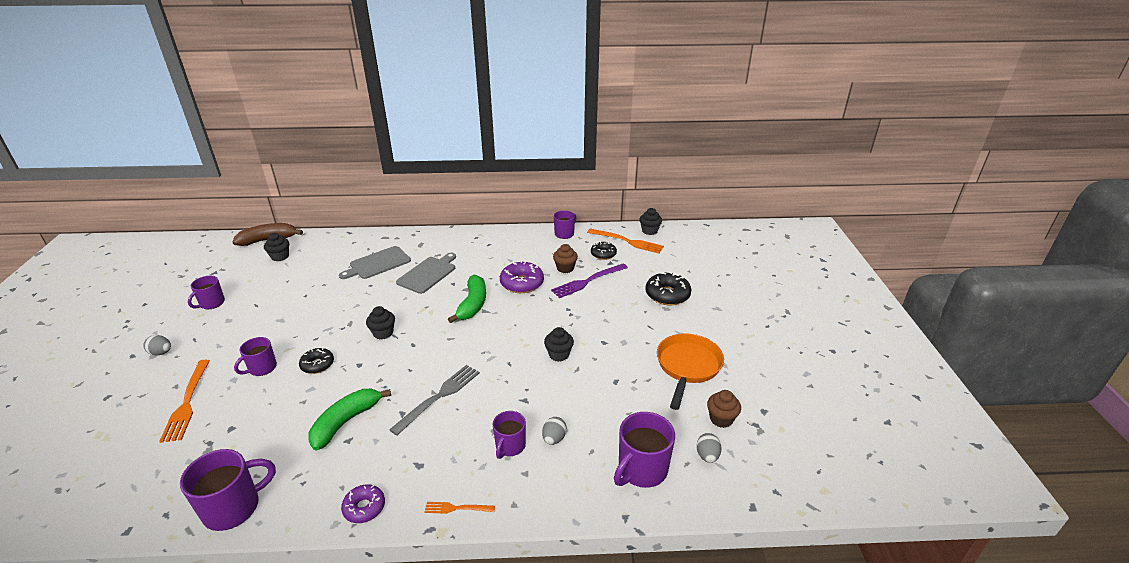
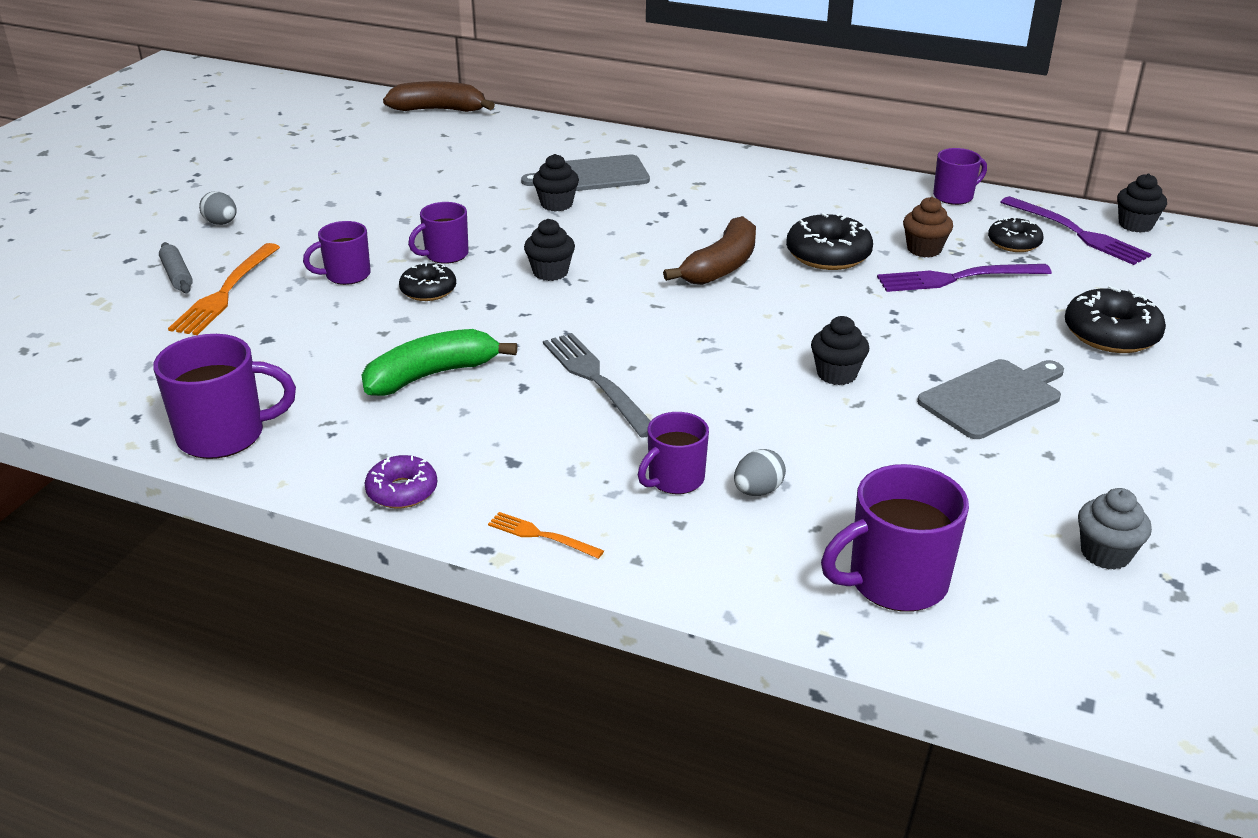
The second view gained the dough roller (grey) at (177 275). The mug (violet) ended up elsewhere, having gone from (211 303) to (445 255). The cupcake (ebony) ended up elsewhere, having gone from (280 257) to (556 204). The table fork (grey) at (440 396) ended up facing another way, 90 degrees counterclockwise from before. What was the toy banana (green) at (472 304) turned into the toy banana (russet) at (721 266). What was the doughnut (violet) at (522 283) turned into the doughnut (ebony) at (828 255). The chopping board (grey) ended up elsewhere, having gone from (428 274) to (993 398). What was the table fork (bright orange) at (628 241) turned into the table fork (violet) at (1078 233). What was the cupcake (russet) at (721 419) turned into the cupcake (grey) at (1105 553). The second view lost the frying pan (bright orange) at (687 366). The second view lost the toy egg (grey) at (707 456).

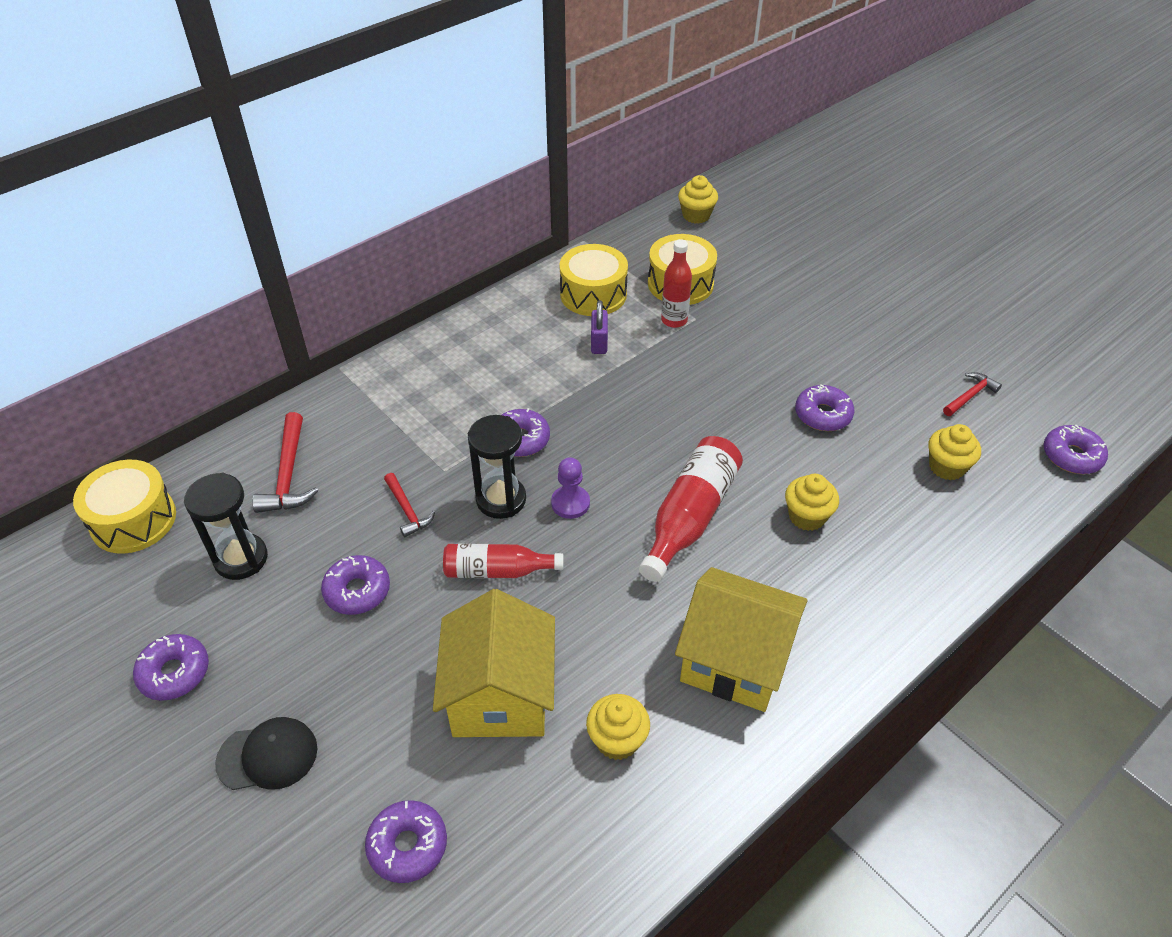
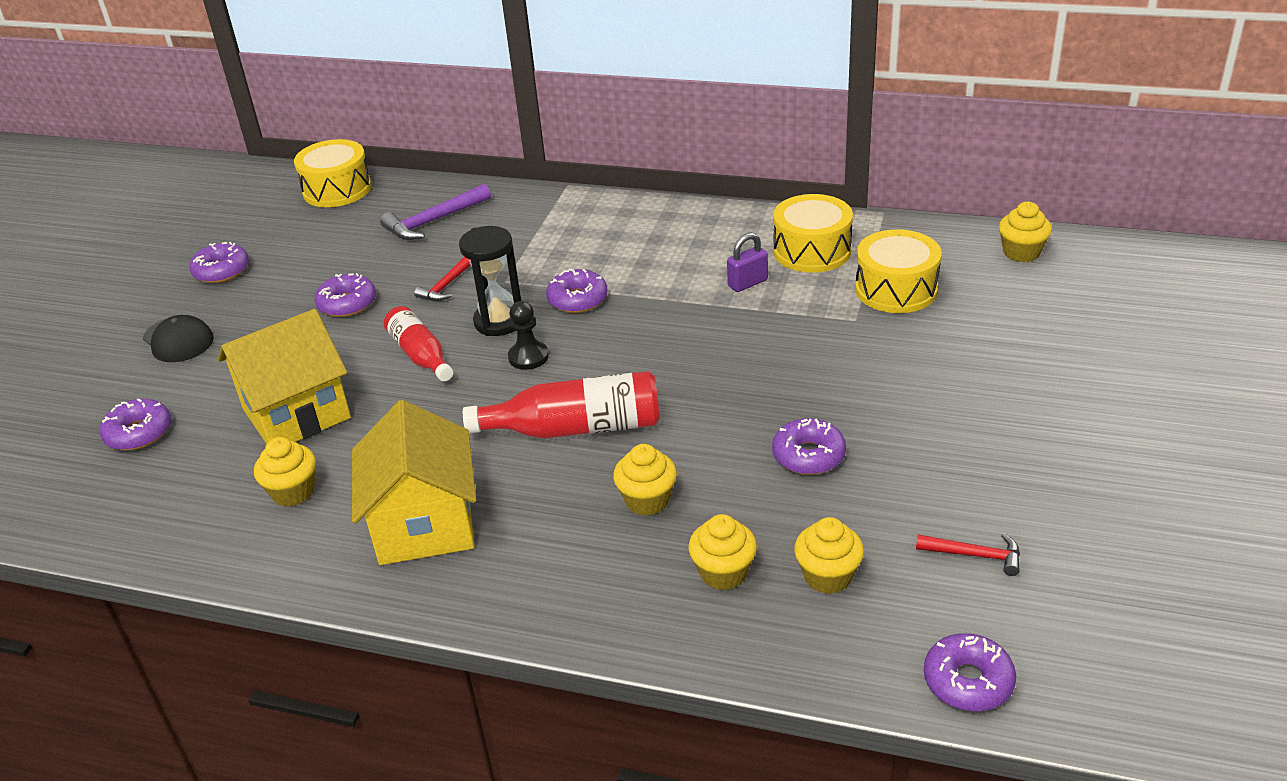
What was the claw hammer (red) at (288 474) turned into the claw hammer (violet) at (434 221). What was the game pawn (violet) at (570 503) turned into the game pawn (ebony) at (528 357). The second view gained the cupcake (yellow) at (723 573). The second view lost the sand timer (ebony) at (241 558). The second view lost the bottle (red) at (674 320).

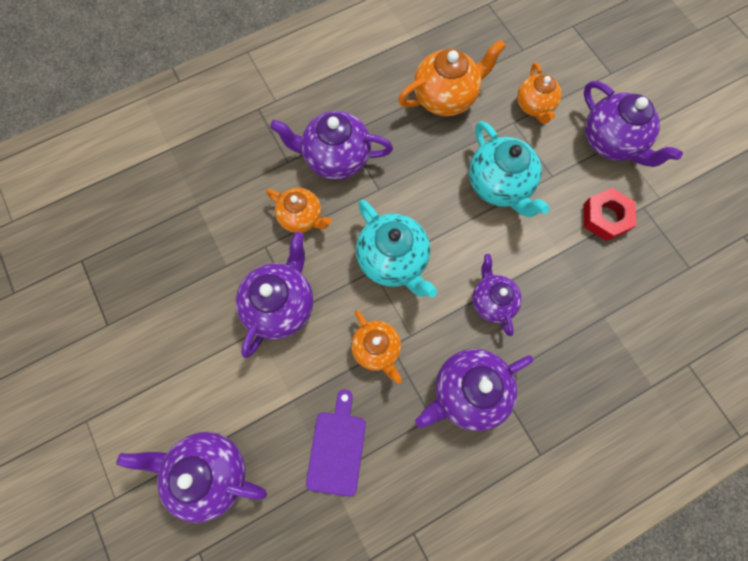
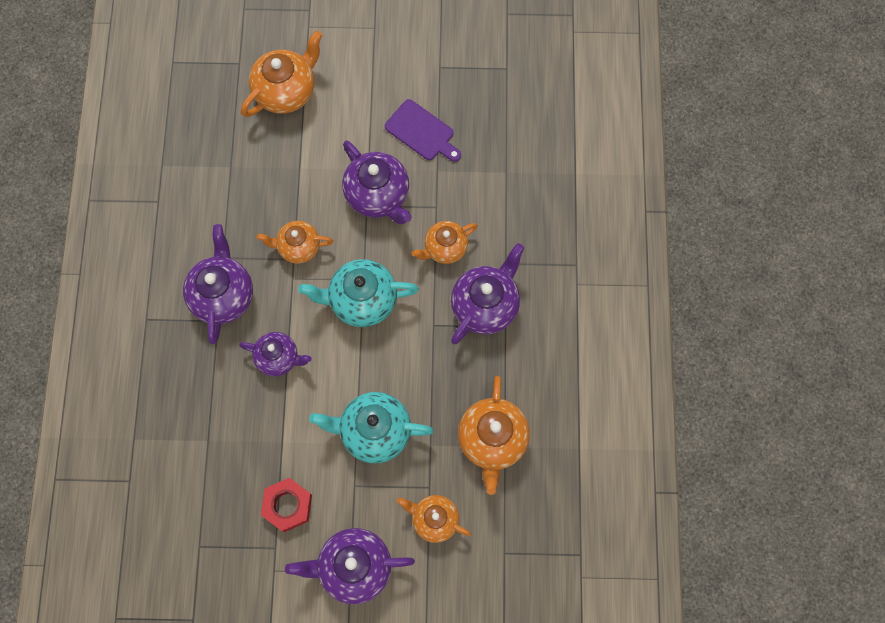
What was the tea pot (violet) at (209 472) turned into the tea pot (bright orange) at (286 91). The chopping board (violet) ended up elsewhere, having gone from (337 448) to (422 132).

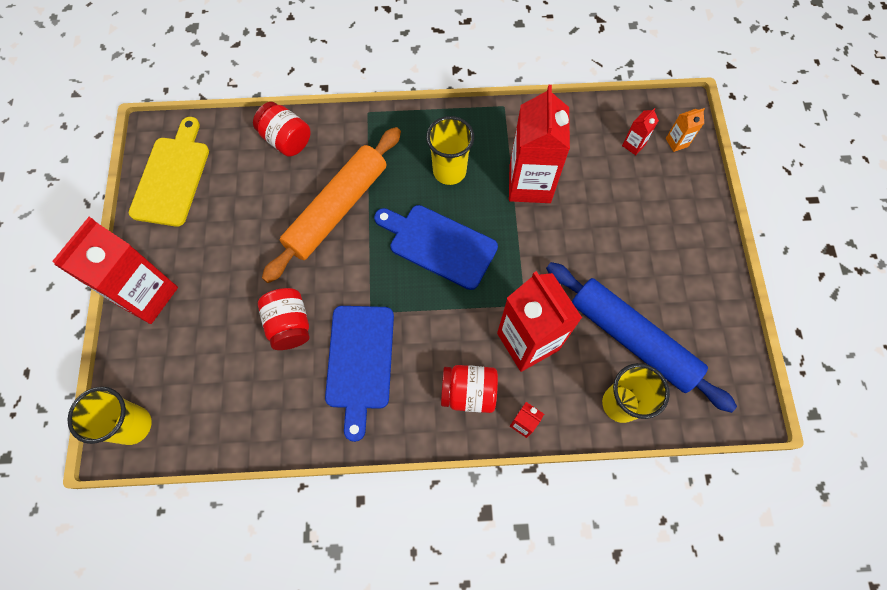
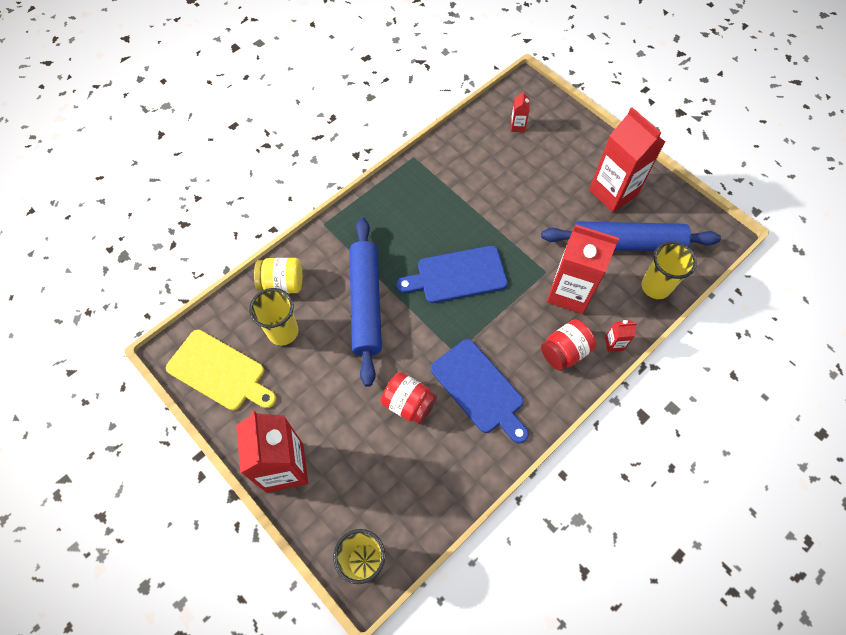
The chopping board (yellow) at (172 177) ended up facing another way, 150 degrees clockwise from before. The cup (yellow) ended up elsewhere, having gone from (449 171) to (283 332). What was the preserve jar (red) at (286 140) turned into the preserve jar (yellow) at (282 284). What was the dough roller (bright orange) at (337 209) turned into the dough roller (cobalt) at (366 303). The carton (red) ended up elsewhere, having gone from (530 184) to (613 192). The second view lost the carton (bright orange) at (676 142).

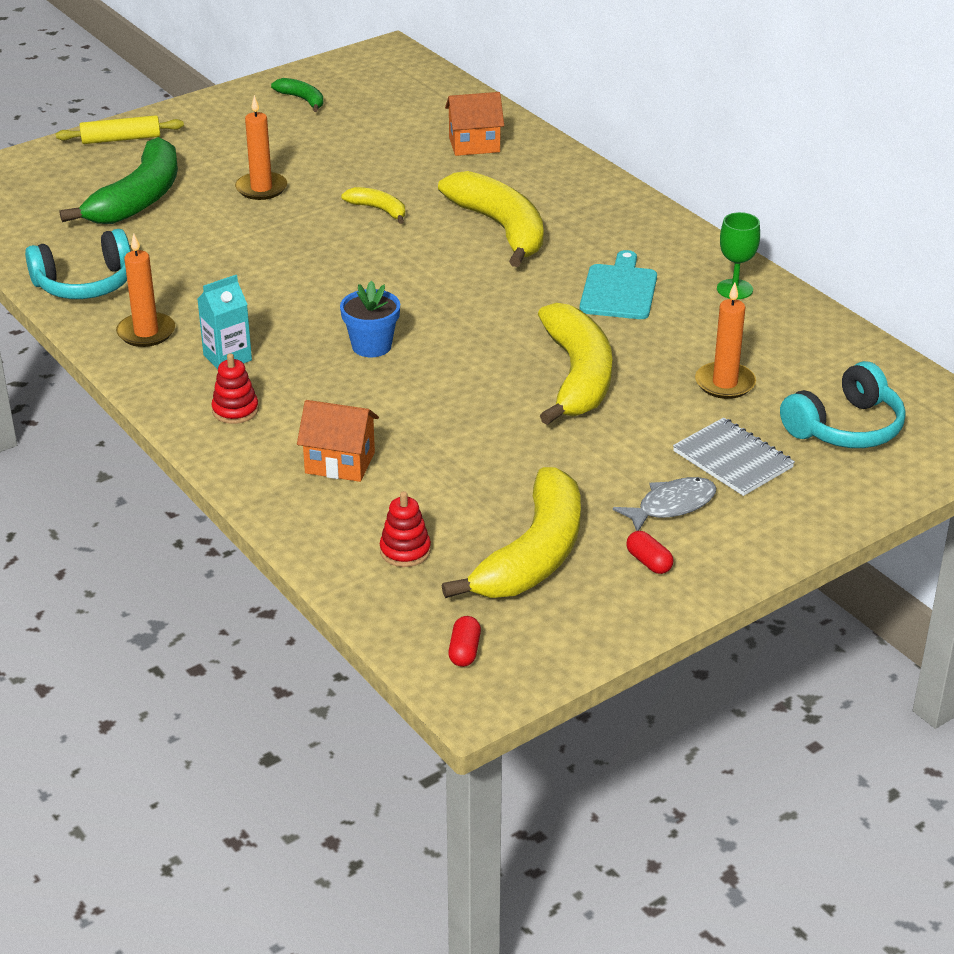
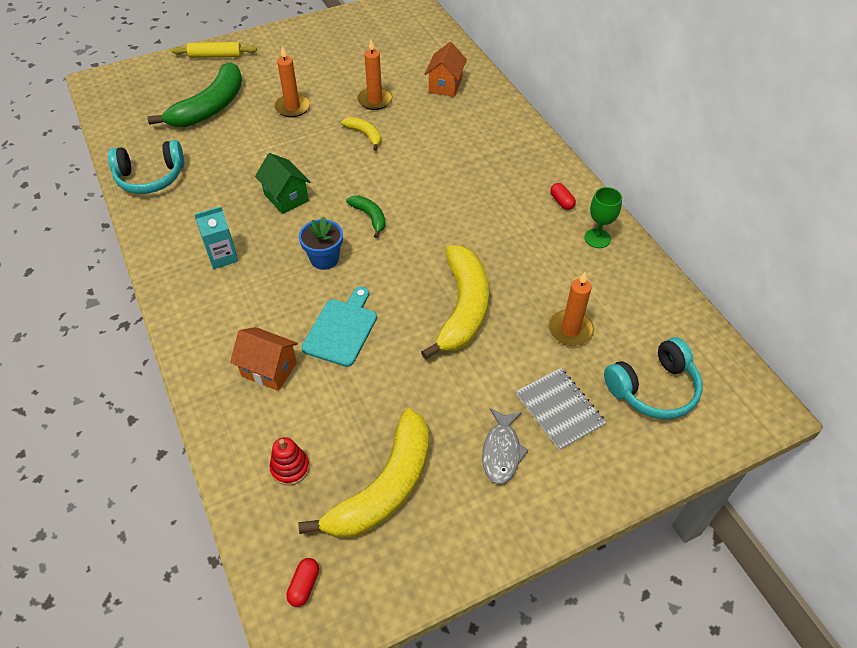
The second view gained the toy house (green) at (286 197). The chopping board (turquoise) ended up elsewhere, having gone from (619 290) to (341 329). The toy banana (green) ended up elsewhere, having gone from (302 100) to (370 217). The wax candle (bright orange) ended up elsewhere, having gone from (146 332) to (375 100). The toy house (bright orange) at (474 145) ended up facing another way, 75 degrees counterclockwise from before. The fish figure (grey) at (671 506) ended up facing another way, 120 degrees clockwise from before. The pill shape (red) ended up elsewhere, having gone from (649 562) to (561 202). The second view lost the ring stacker (red) at (235 410). The second view lost the toy banana (yellow) at (501 228).

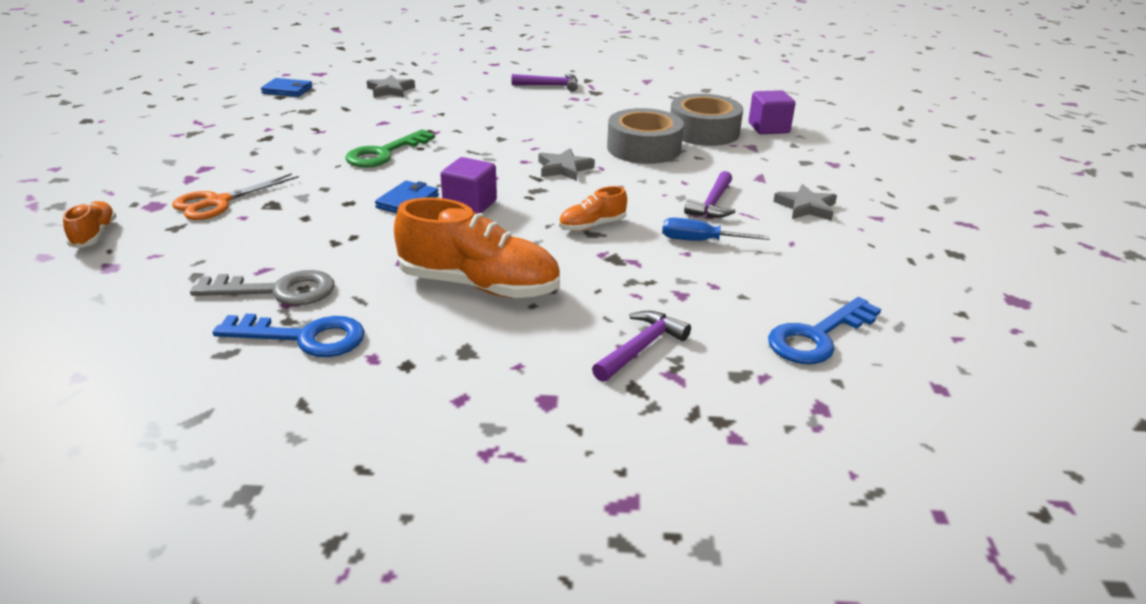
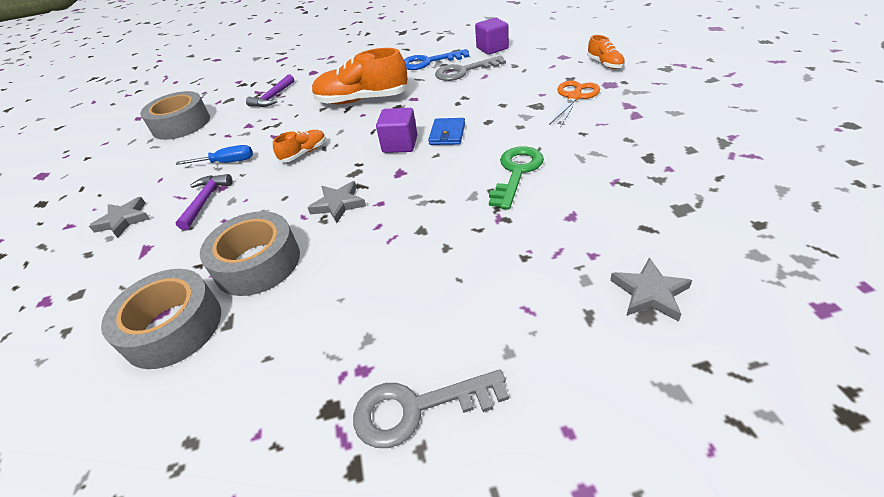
Where the key (cobalt) stood at (818 336), the tape (grey) came to stand at (181 124). Where the claw hammer (violet) stood at (550 86), the key (grey) came to stand at (417 408). The solid cube (violet) ended up elsewhere, having gone from (768 128) to (492 48). The second view lost the card wallet (cobalt) at (287 90).

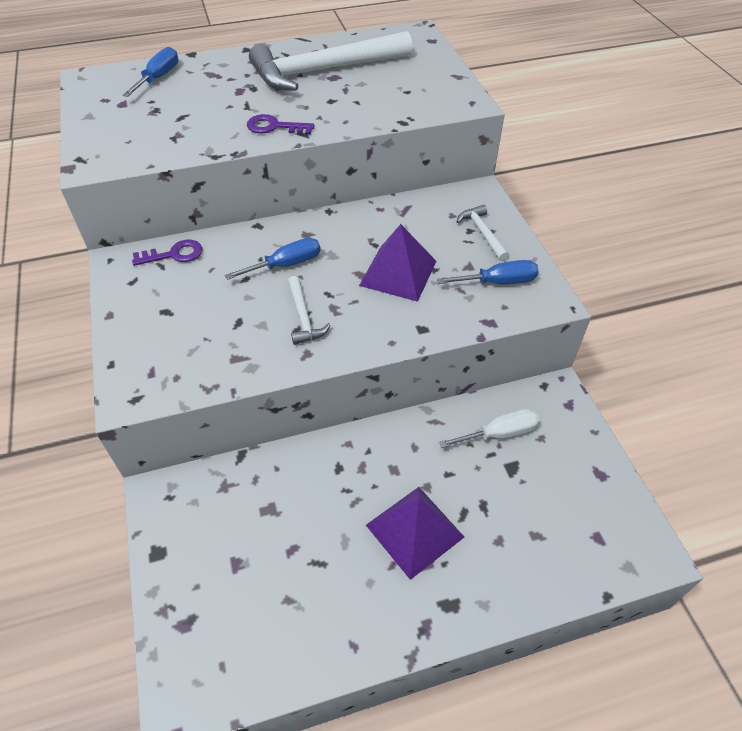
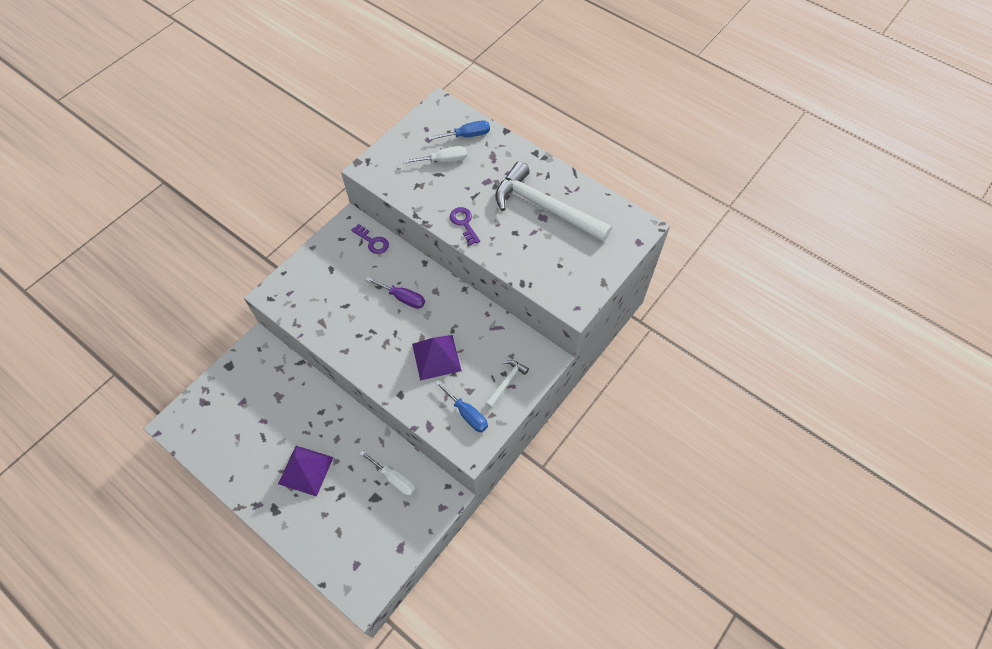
What was the screwdriver (cobalt) at (286 265) turned into the screwdriver (violet) at (403 298). The second view gained the screwdriver (snow-white) at (443 160). The second view lost the claw hammer (snow-white) at (303 317).

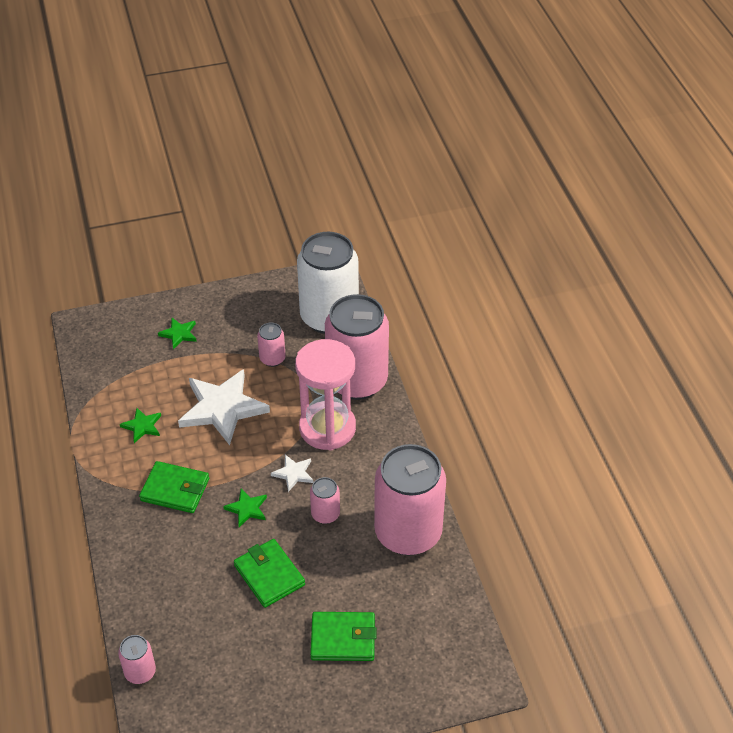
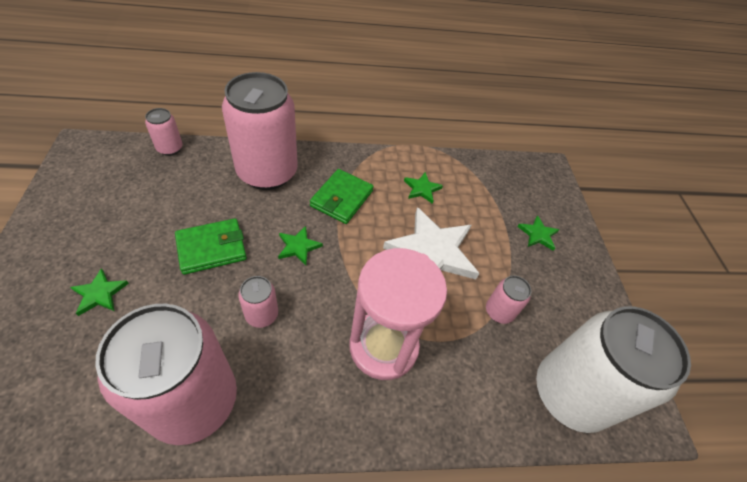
Where the card wallet (green) stood at (343 638), the star (green) came to stand at (100 293). The tin (rose-pink) ended up elsewhere, having gone from (357 381) to (267 172). The second view lost the star (snow-white) at (293 473).

